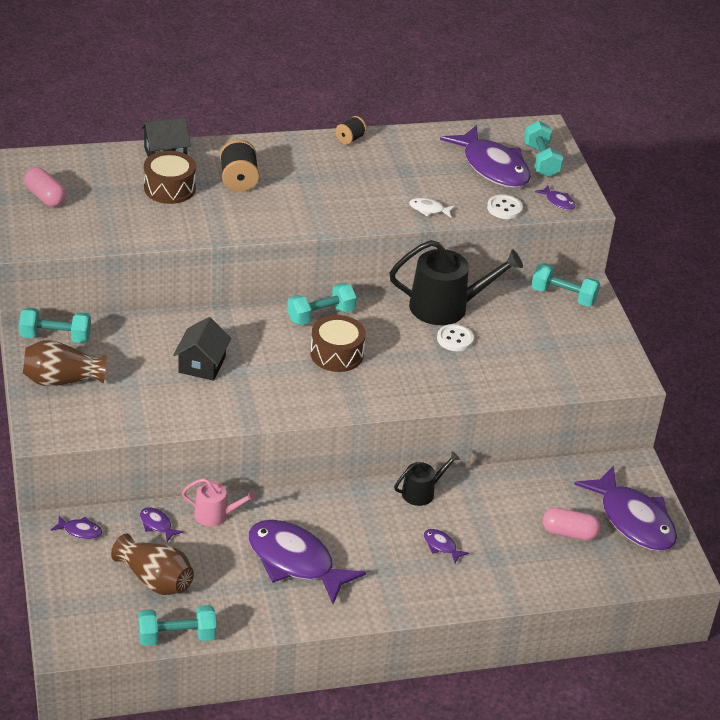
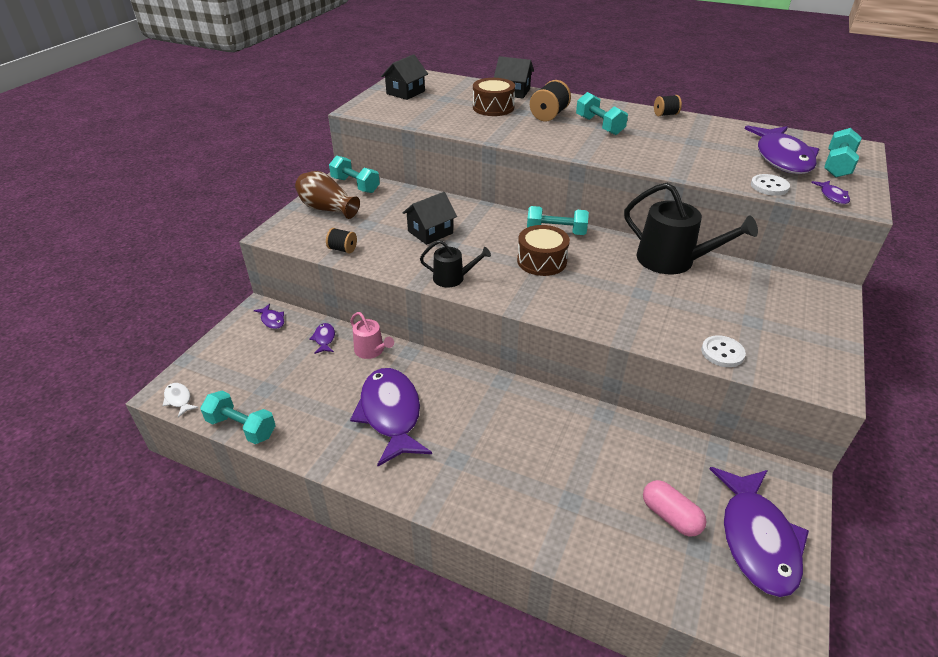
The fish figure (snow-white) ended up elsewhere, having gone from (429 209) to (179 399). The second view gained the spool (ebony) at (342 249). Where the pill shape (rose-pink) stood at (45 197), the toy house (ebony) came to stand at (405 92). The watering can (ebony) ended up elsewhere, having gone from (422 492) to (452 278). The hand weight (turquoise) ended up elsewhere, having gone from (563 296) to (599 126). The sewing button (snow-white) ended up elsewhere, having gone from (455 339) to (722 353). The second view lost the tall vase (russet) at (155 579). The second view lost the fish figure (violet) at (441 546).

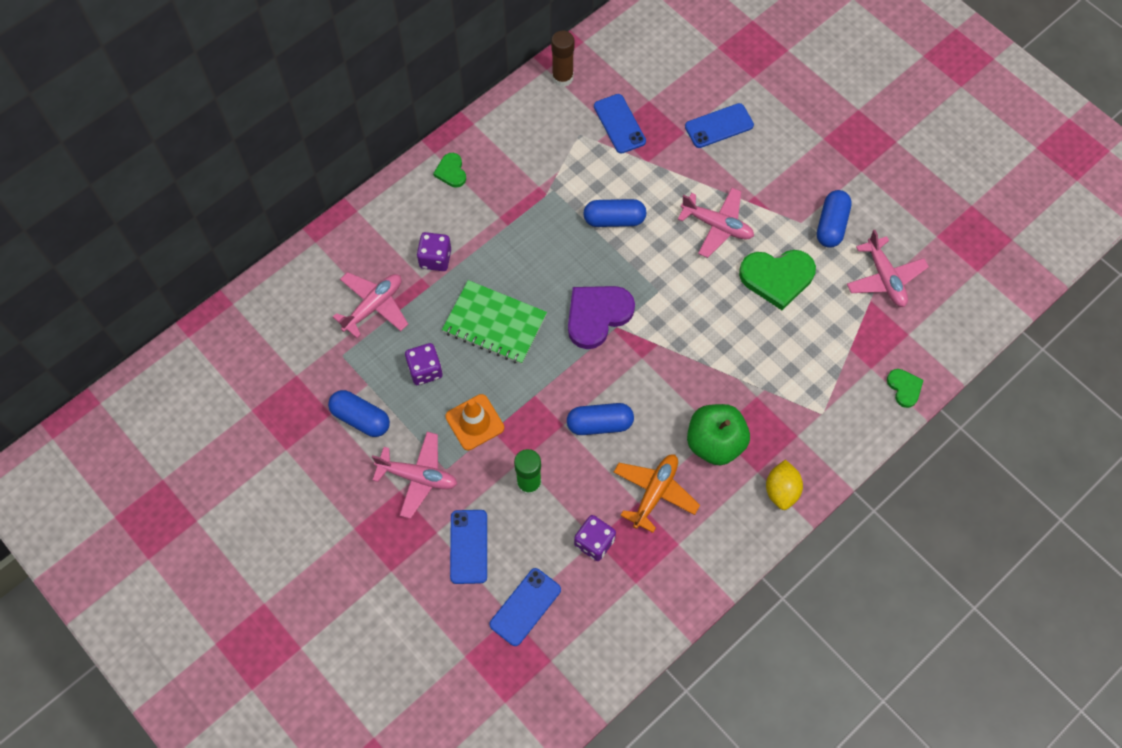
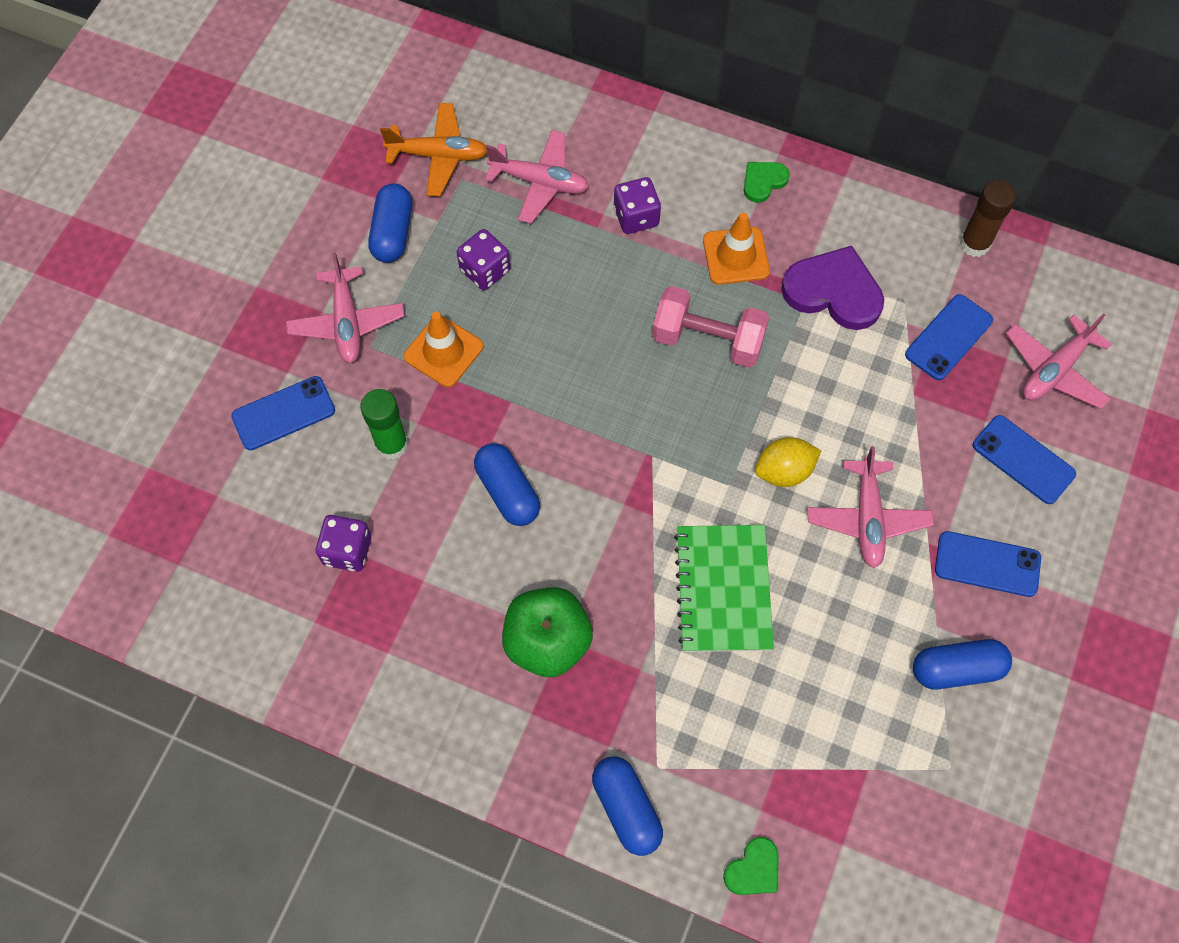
The aeroplane (bright orange) ended up elsewhere, having gone from (655 493) to (438 155). The pill shape (cobalt) ended up elsewhere, having gone from (614 219) to (626 808). The second view gained the hand weight (rose-pink) at (708 340). The notebook (green) ended up elsewhere, having gone from (494 324) to (723 589). The second view gained the traffic cone (bright orange) at (736 256). The toy lemon (yellow) ended up elsewhere, having gone from (781 490) to (784 471). The heart shape (violet) ended up elsewhere, having gone from (597 315) to (833 291). The smartphone (cobalt) ended up elsewhere, having gone from (525 607) to (987 564). The aeroplane (rose-pink) ended up elsewhere, having gone from (884 278) to (1054 370). The second view lost the heart shape (green) at (777 278).

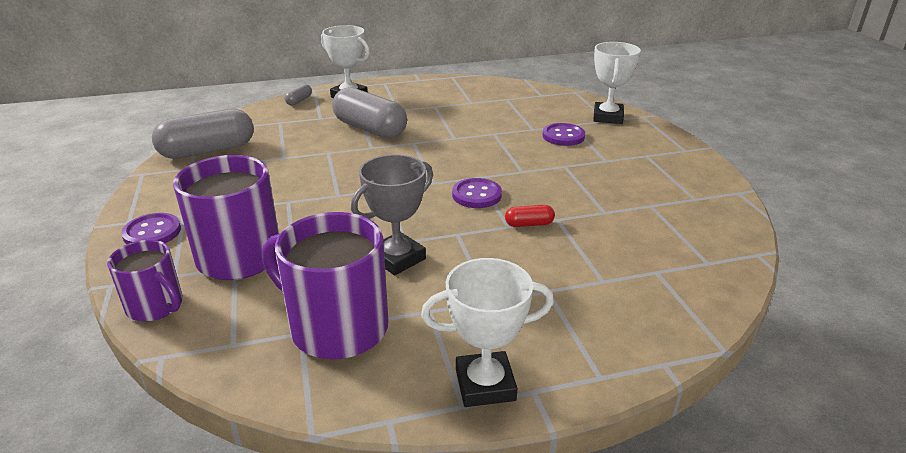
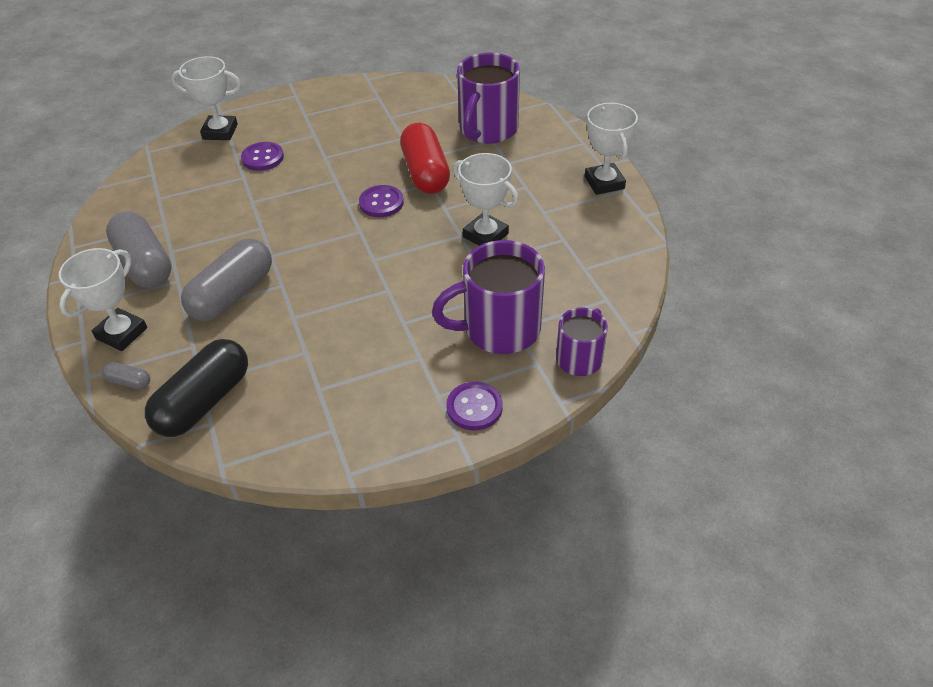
The pill shape (grey) ended up elsewhere, having gone from (208 151) to (145 264). The second view gained the pill shape (ebony) at (204 402). The size of the pill shape (red) at (529 224) changed by a factor of 2.31. What was the award cup (grey) at (397 258) turned into the award cup (snow-white) at (485 235). The mug (violet) ended up elsewhere, having gone from (336 327) to (487 130).

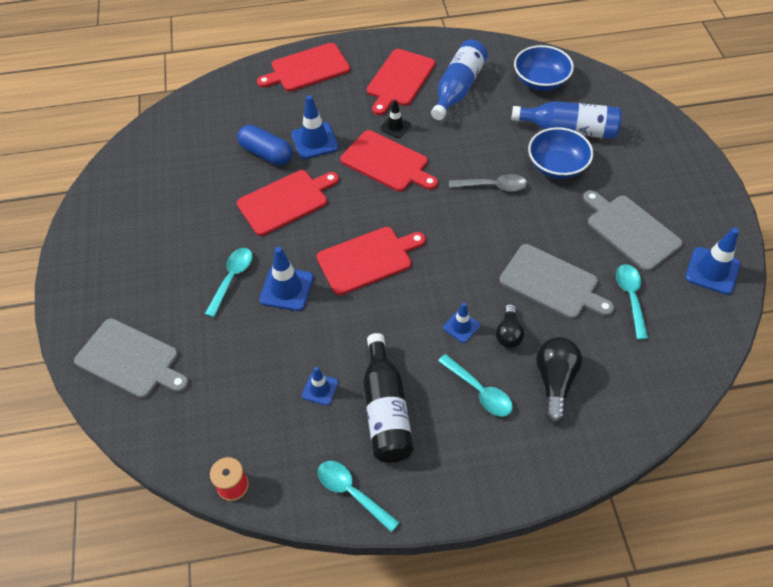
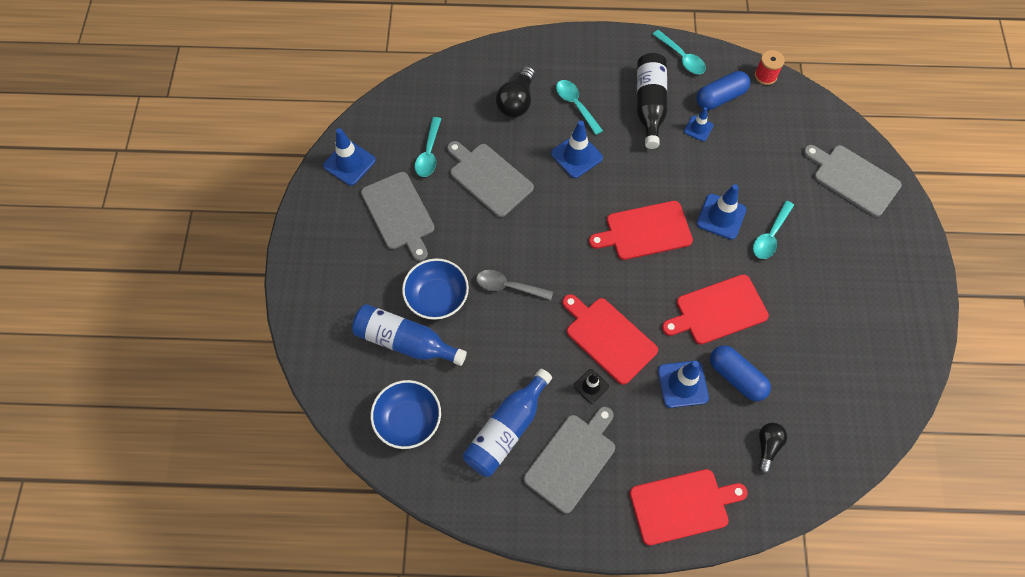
What was the chopping board (red) at (399 80) turned into the chopping board (grey) at (572 460). The size of the traffic cone (cobalt) at (461 326) changed by a factor of 1.66. The second view gained the pill shape (cobalt) at (720 97). The lightbulb (ebony) ended up elsewhere, having gone from (508 333) to (767 447).

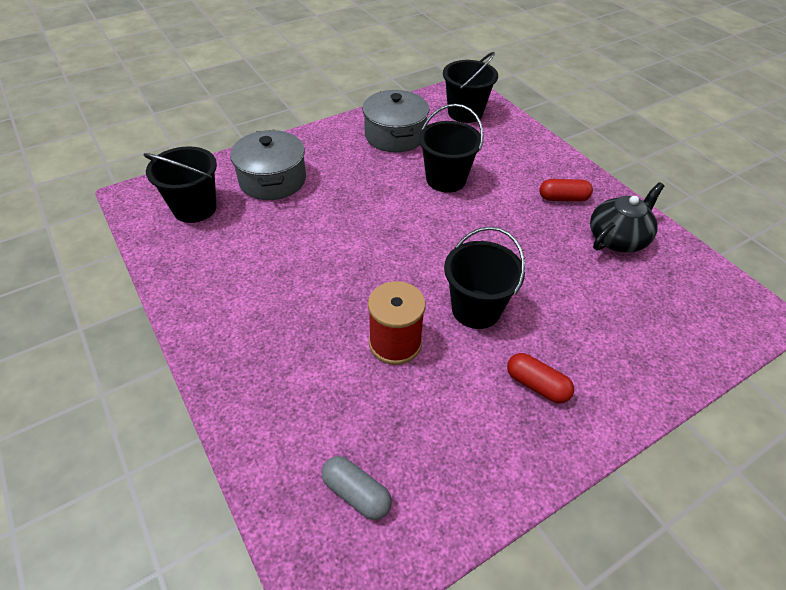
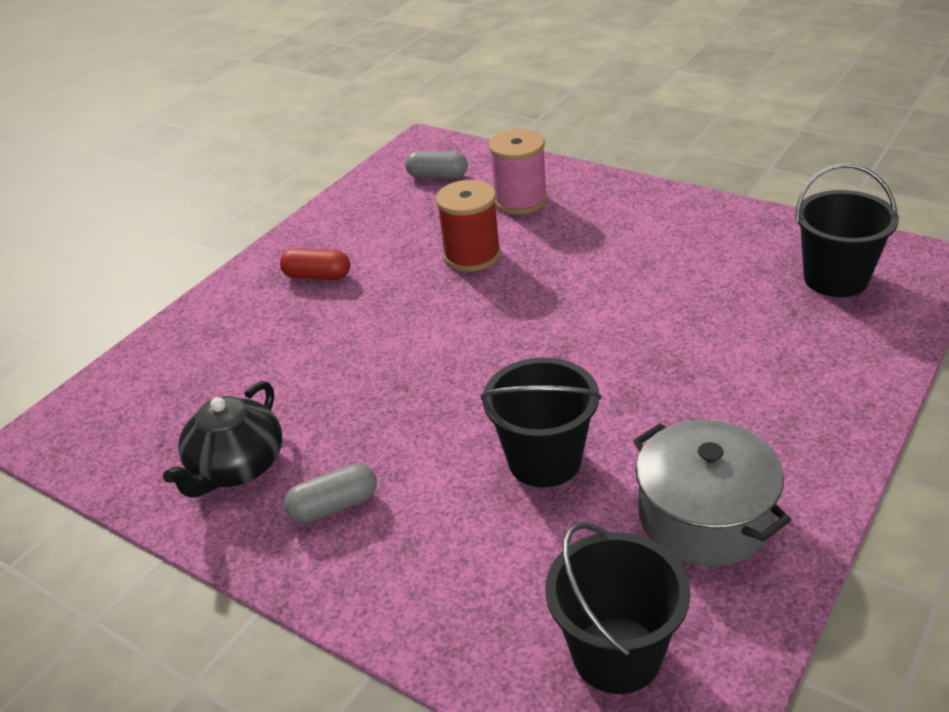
What was the pill shape (red) at (563 198) turned into the pill shape (grey) at (334 506). The second view gained the spool (rose-pink) at (520 200). The second view lost the pot (grey) at (272 180). The second view lost the bucket (ebony) at (476 309).

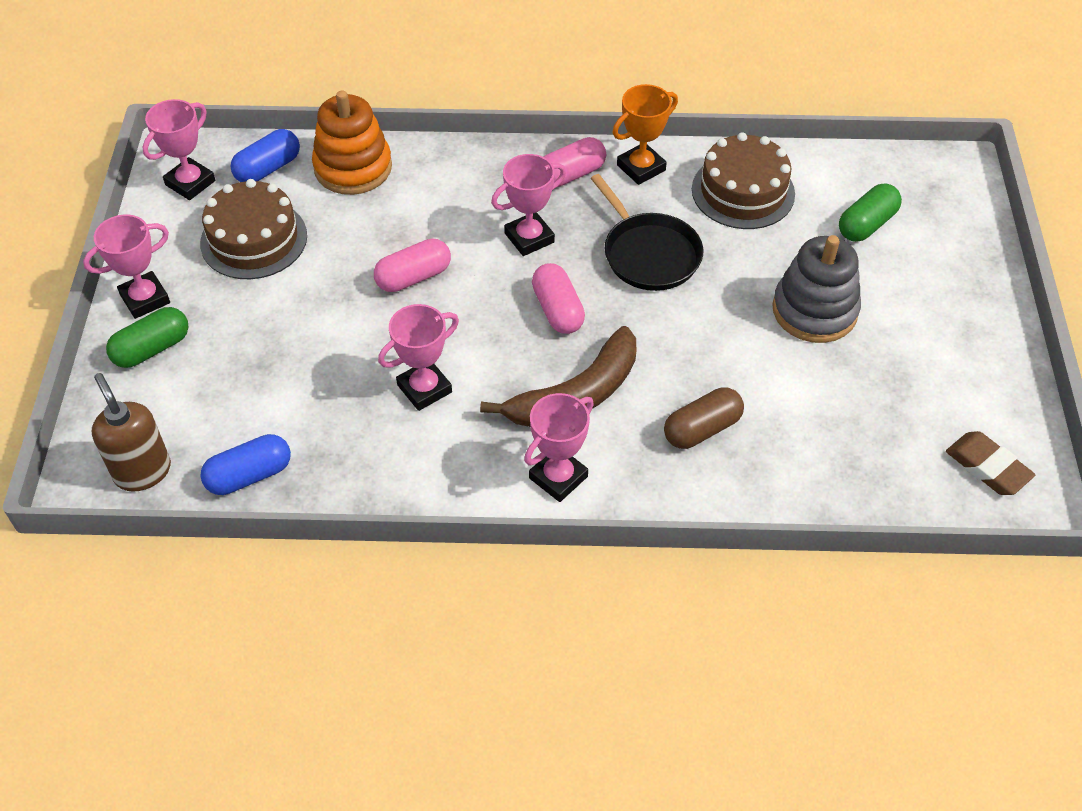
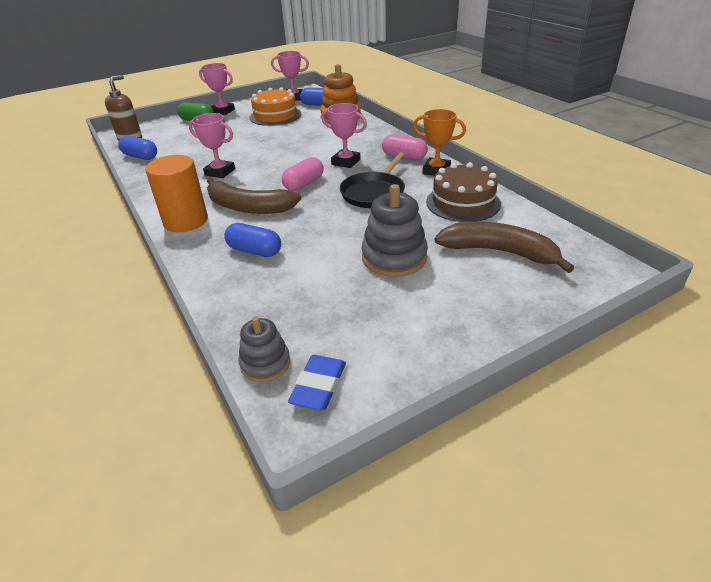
Where the award cup (rose-pink) stood at (558 477), the cylinder shape (bright orange) came to stand at (185 221). What was the pill shape (russet) at (702 429) turned into the pill shape (cobalt) at (254 251). The second view gained the ring stacker (grey) at (265 363). What was the gateau (russet) at (254 239) turned into the gateau (bright orange) at (275 115). What was the pencil eraser (russet) at (987 467) turned into the pencil eraser (cobalt) at (319 386). Where the pill shape (green) stood at (866 224), the toy banana (russet) came to stand at (499 252). The second view lost the pill shape (rose-pink) at (413 277).

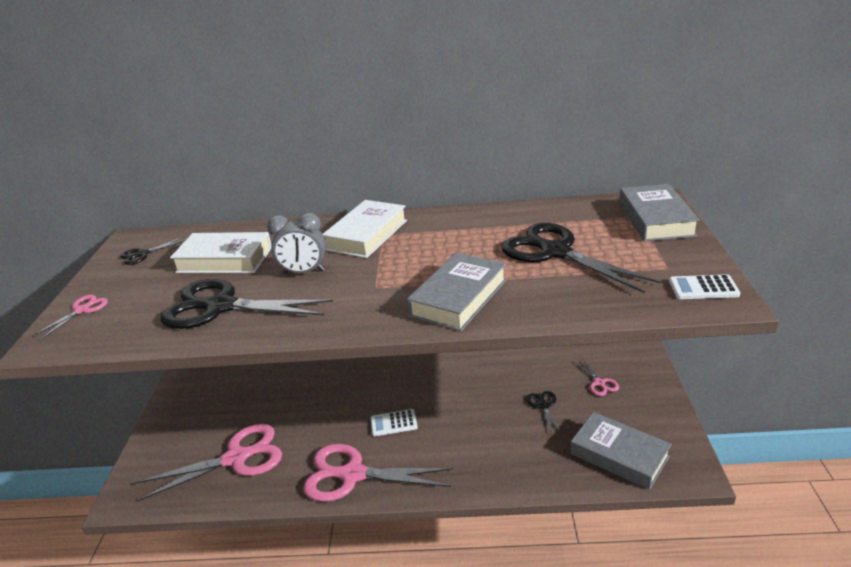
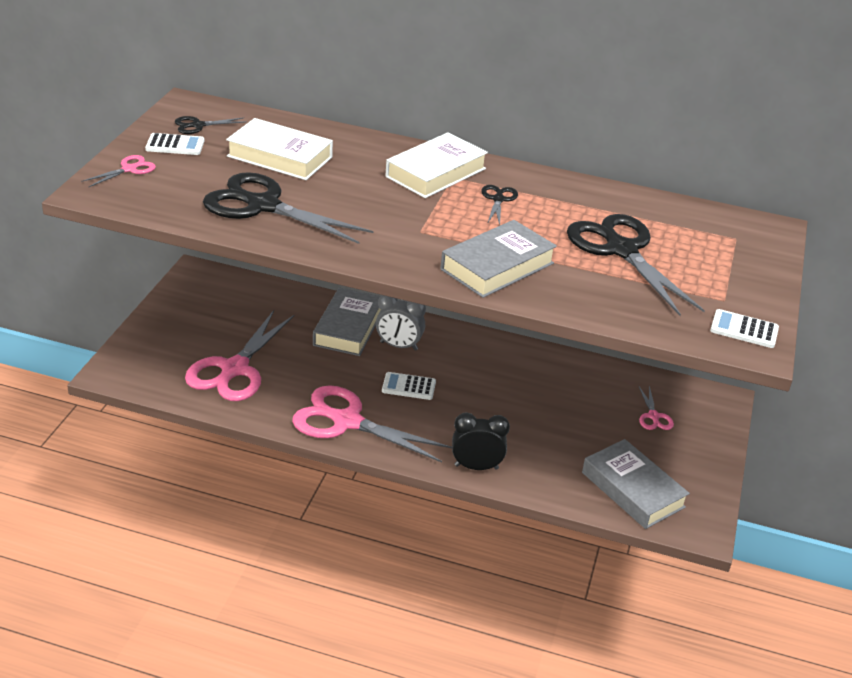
The second view gained the adding machine (snow-white) at (175 145). The shears (rose-pink) at (237 458) ended up facing another way, 120 degrees clockwise from before. The hardcover (grey) ended up elsewhere, having gone from (656 219) to (348 328). The alarm clock (grey) ended up elsewhere, having gone from (304 272) to (398 346). The second view gained the alarm clock (ebony) at (476 467). The shears (ebony) ended up elsewhere, having gone from (543 405) to (498 199).

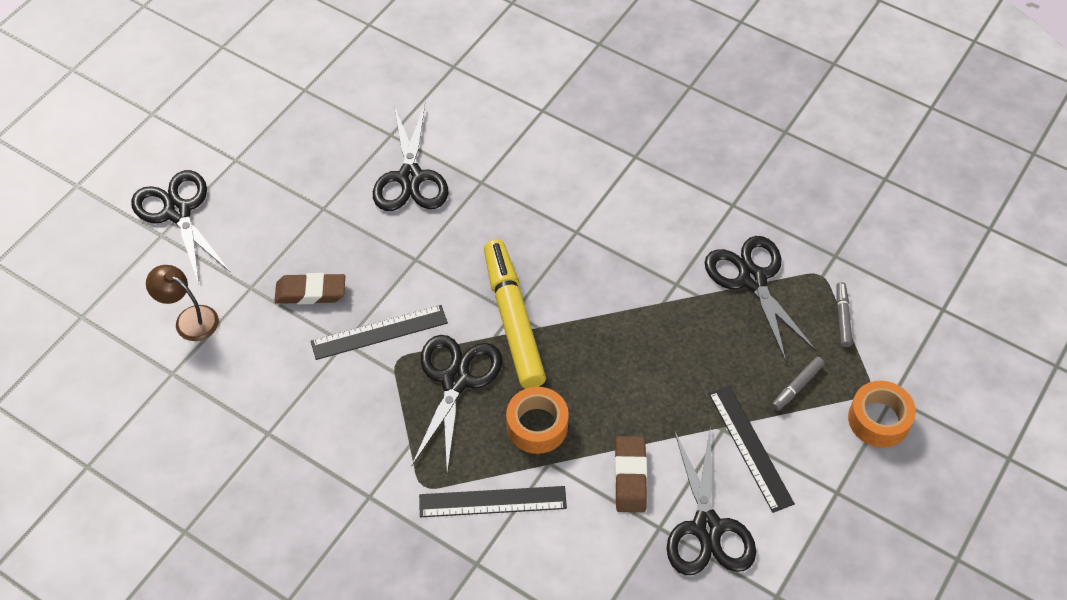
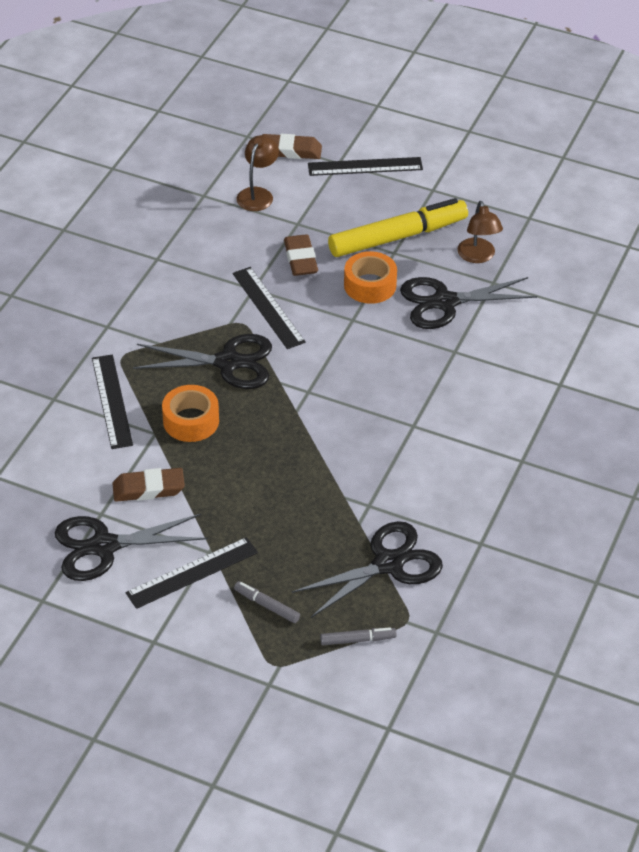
The second view gained the pencil eraser (russet) at (291 151). Where the shears (ebony) stood at (178 212), the straightedge (ebony) came to stand at (365 166). The marker (yellow) ended up elsewhere, having gone from (513 320) to (397 237). The tape (bright orange) ended up elsewhere, having gone from (878 419) to (370 285). The second view gained the reading lamp (russet) at (478 256).

